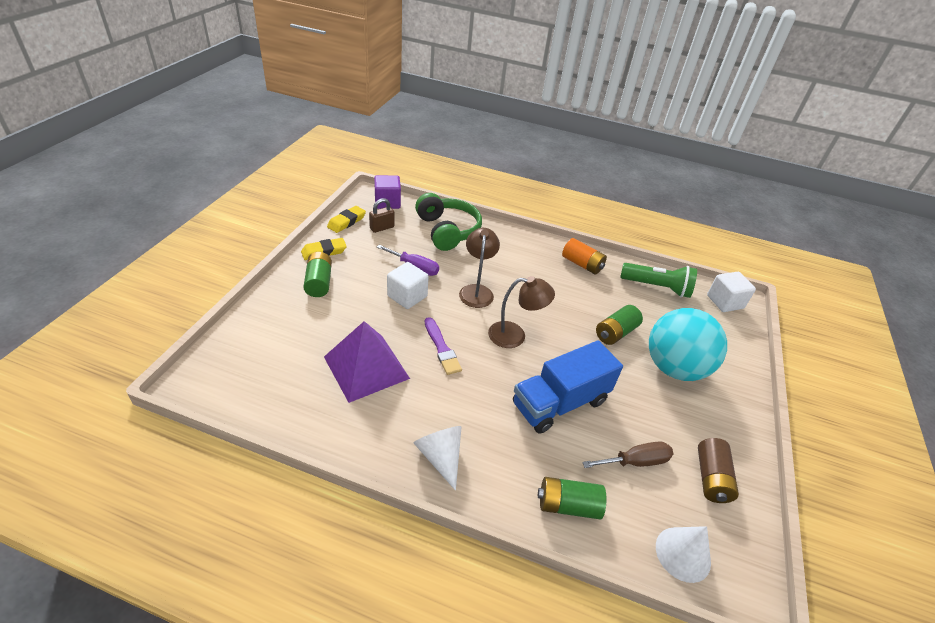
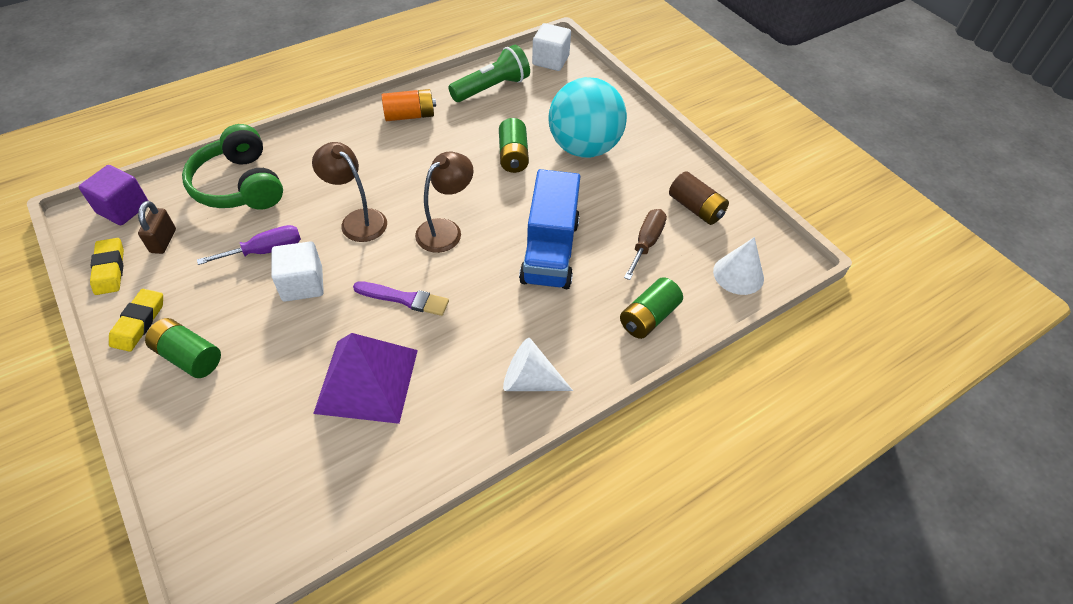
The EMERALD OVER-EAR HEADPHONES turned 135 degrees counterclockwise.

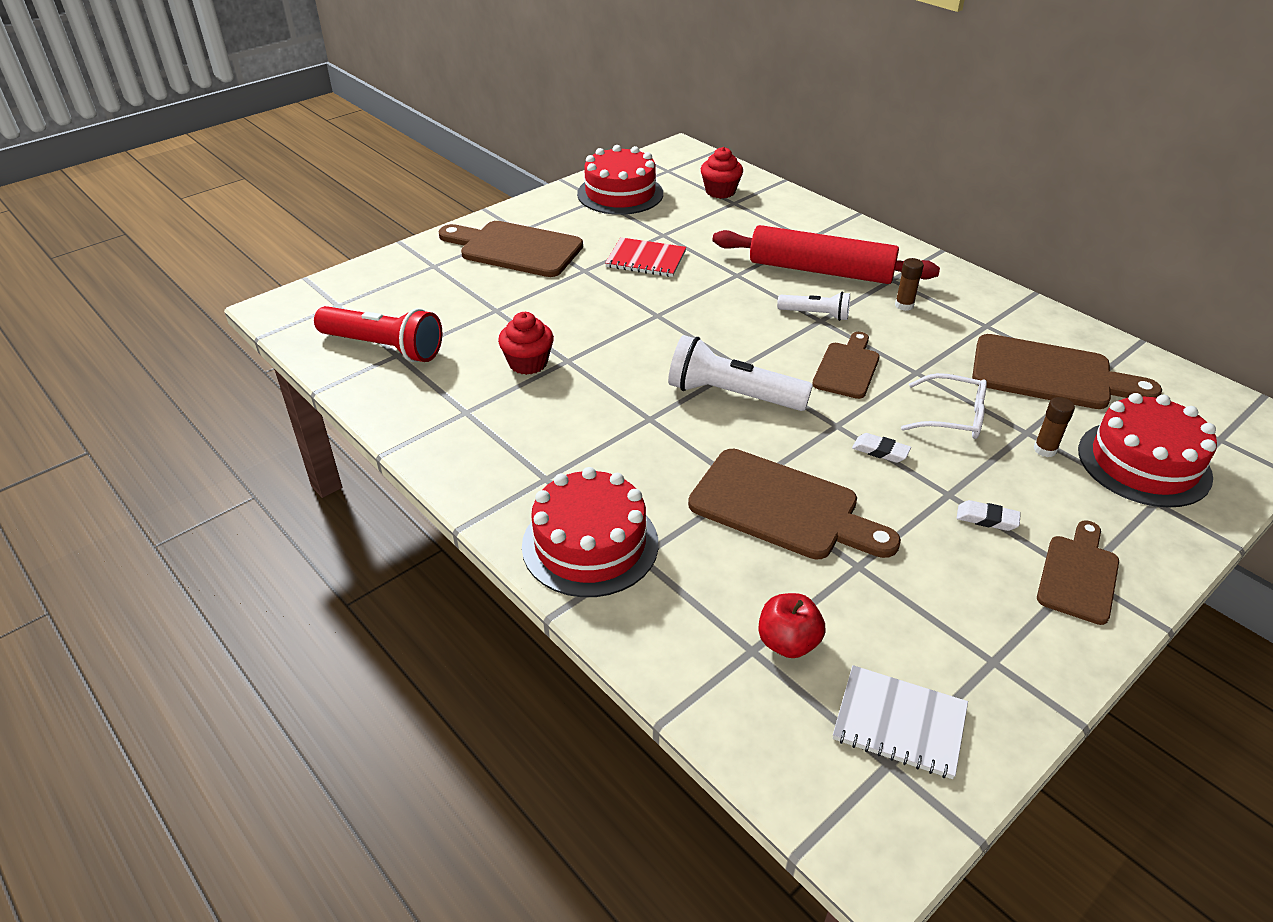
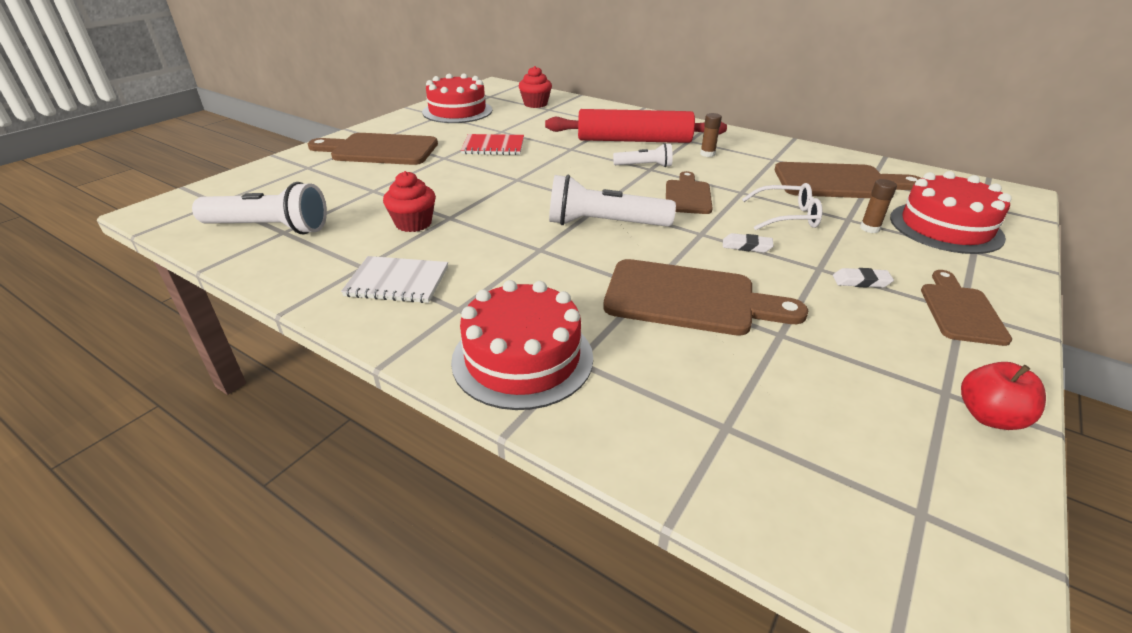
The CRIMSON POCKET TORCH became the WHITE POCKET TORCH (no. 1 from left).
The CRIMSON TOY APPLE moved.
The WHITE EXERCISE BOOK moved.

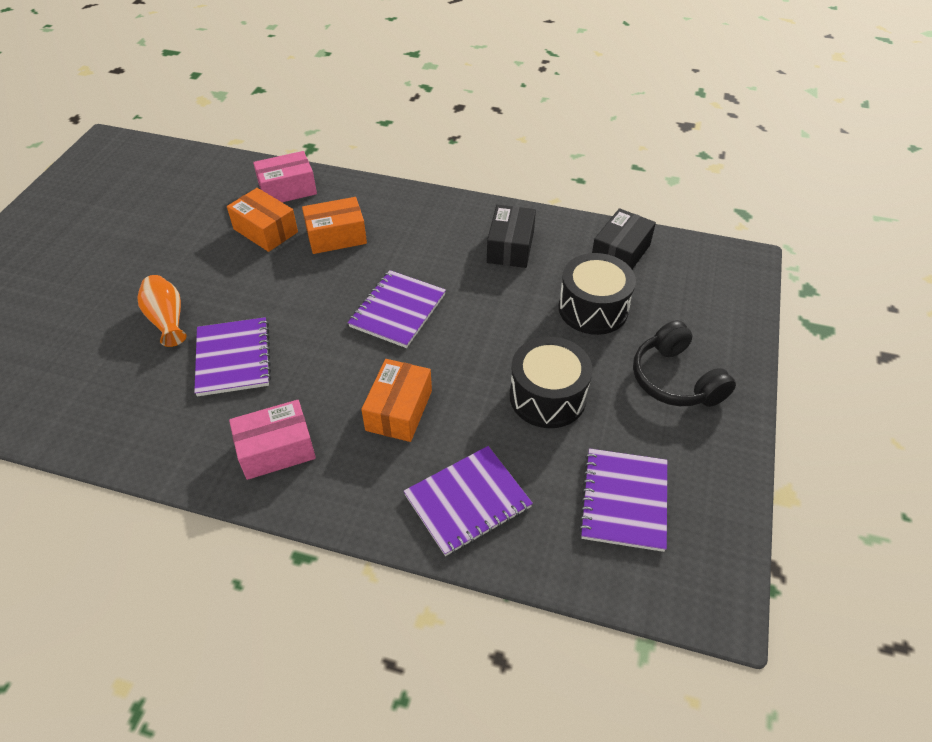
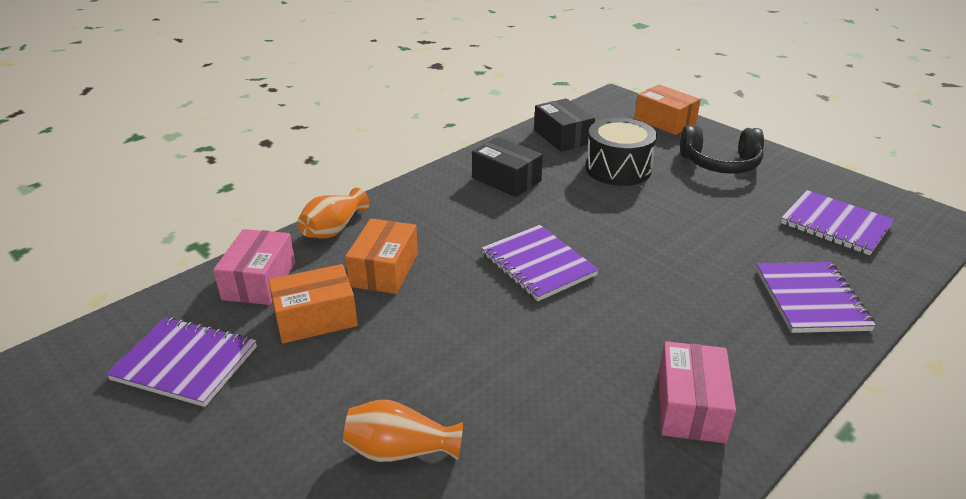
The VIOLET EXERCISE BOOK (no. 1 from left) moved.
The EBONY TOY DRUM (no. 1 from left) disappeared.
The BRIGHT ORANGE BOX (no. 3 from left) moved.
The BRIGHT ORANGE FLOWER VASE (no. 1 from left) appeared.

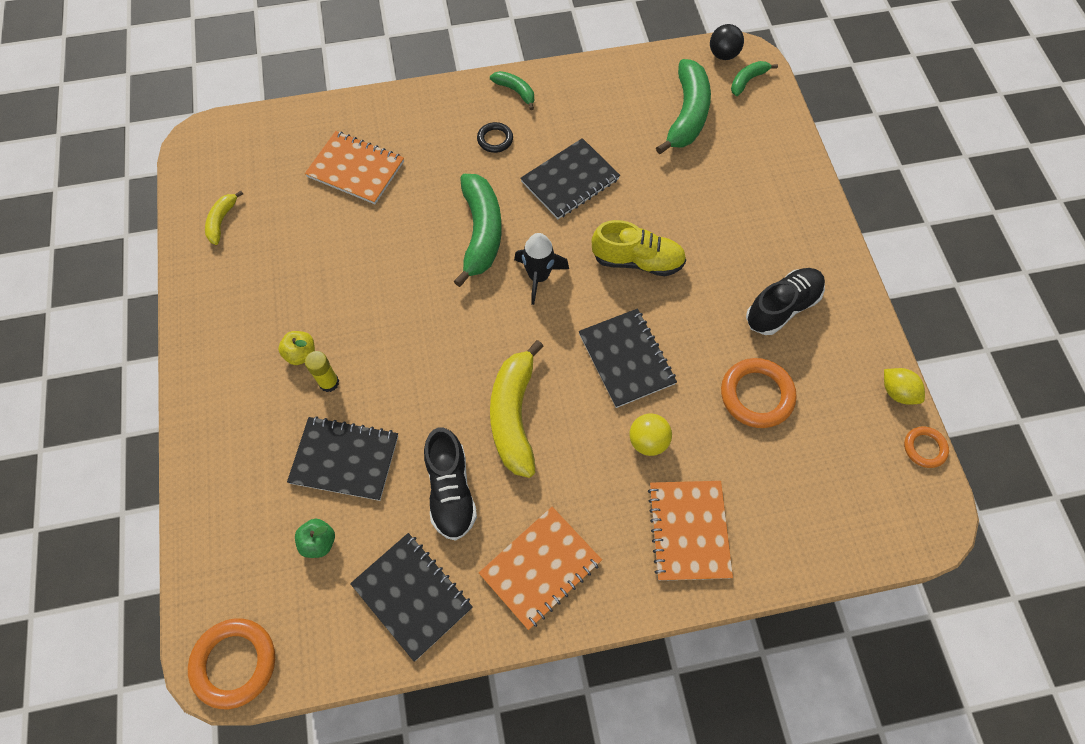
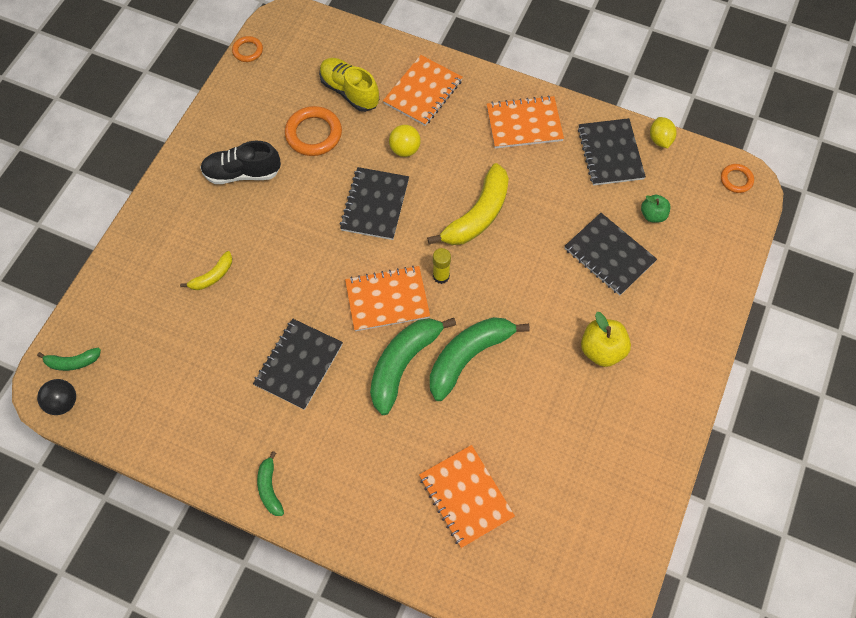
The EMERALD BANANA (no. 3 from left in the first image) moved.
The EBONY HOOP disappeared.
The EBONY EXERCISE BOOK (no. 3 from left in the first image) turned 60 degrees counterclockwise.
The YELLOW BANANA (no. 1 from left) moved.
The YELLOW SNEAKER moved.
The EBONY SPACESHIP was replaced by the BRIGHT ORANGE EXERCISE BOOK (no. 1 from left).
The YELLOW TOY APPLE changed to 1.57 times the size.
The YELLOW GLUE STICK moved.
The YELLOW CITRUS FRUIT moved.
The EBONY SNEAKER (no. 1 from left) disappeared.
The BRIGHT ORANGE HOOP (no. 1 from left in the first image) changed to 0.57 times the size.

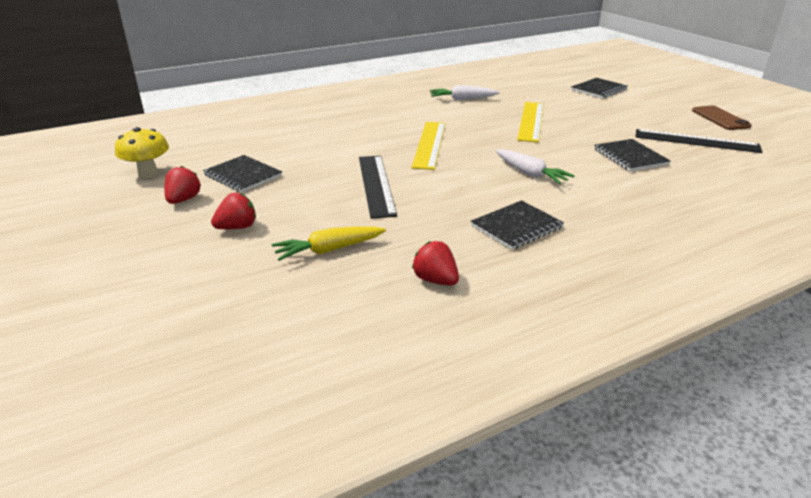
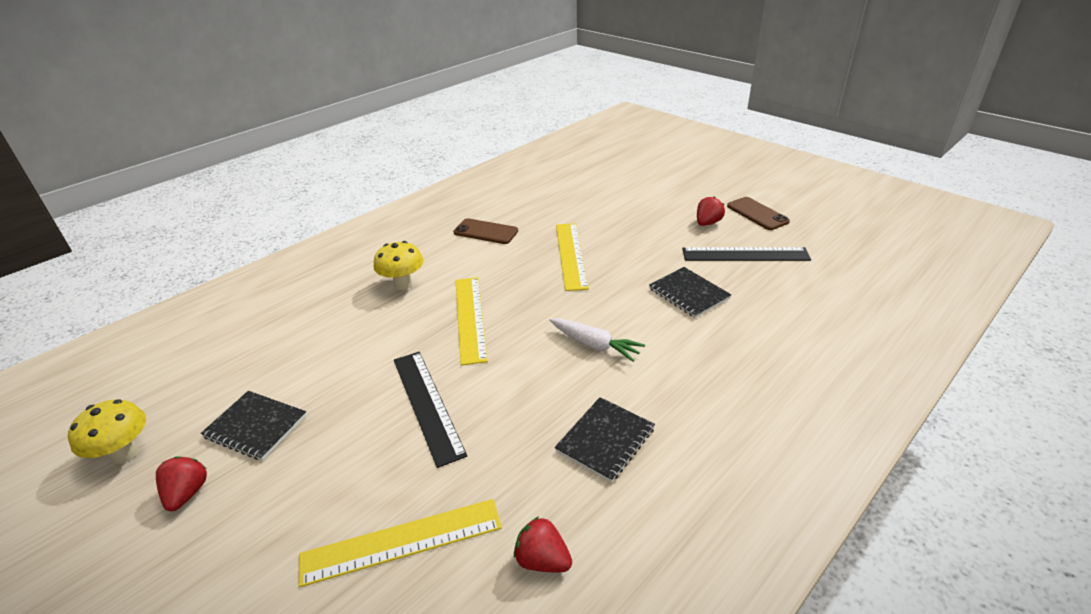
The EBONY EXERCISE BOOK (no. 3 from left) disappeared.
The WHITE ROOT VEGETABLE (no. 1 from left) was replaced by the RUSSET SMARTPHONE (no. 1 from left).
The CRIMSON STRAWBERRY (no. 2 from left in the first image) moved.
The YELLOW ROOT VEGETABLE was replaced by the YELLOW STRAIGHTEDGE (no. 1 from left).
The YELLOW FUNGUS (no. 2 from left) appeared.

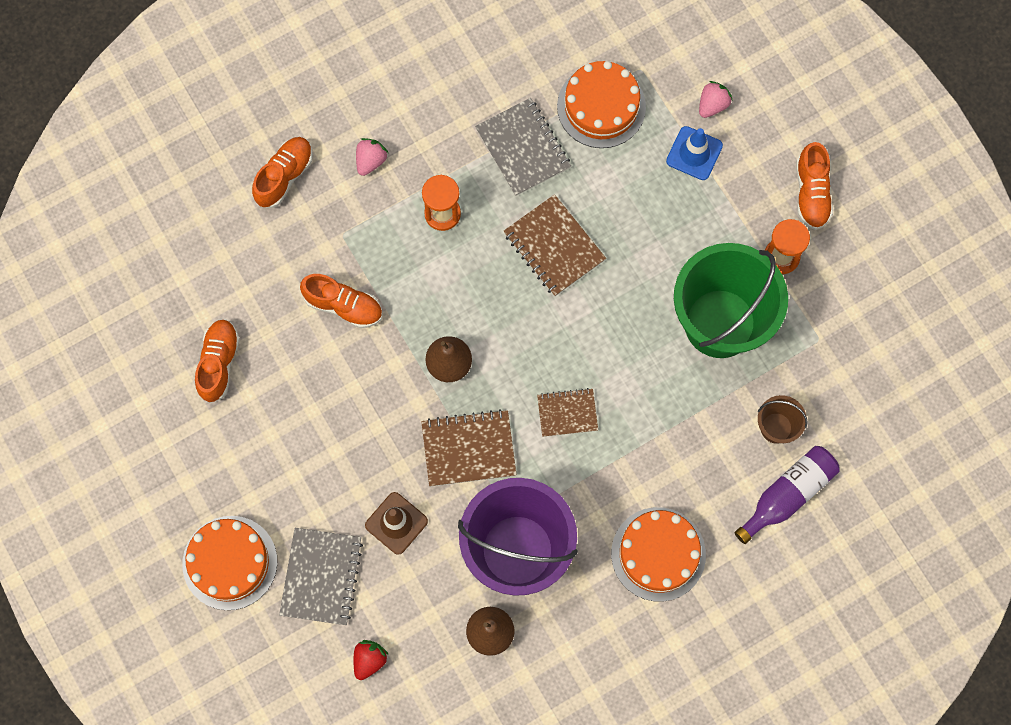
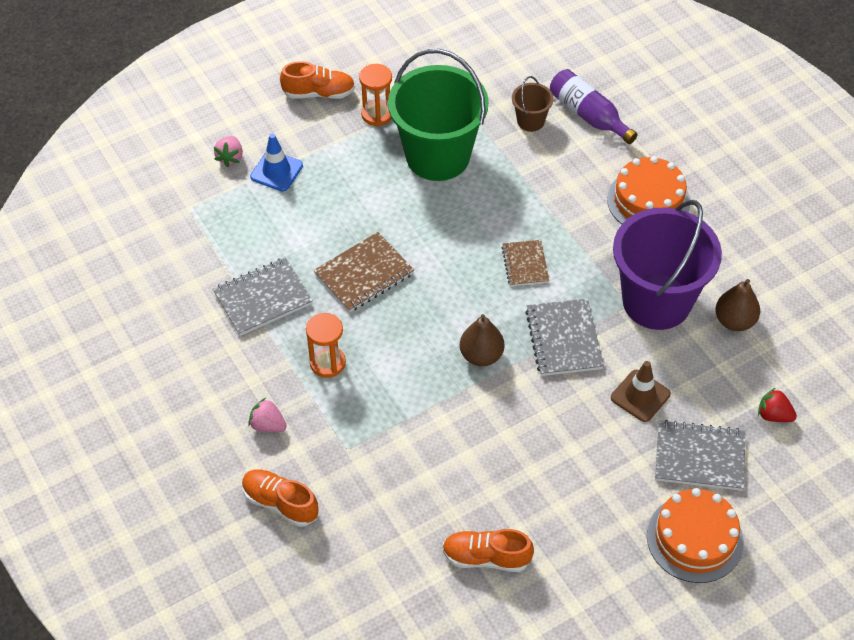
The BRIGHT ORANGE GATEAU (no. 2 from left) disappeared.
The ROSY STRAWBERRY (no. 2 from left in the first image) turned 120 degrees counterclockwise.
The BRIGHT ORANGE SNEAKER (no. 3 from left) disappeared.
The RUSSET EXERCISE BOOK (no. 1 from left) became the GRAY EXERCISE BOOK (no. 2 from left).

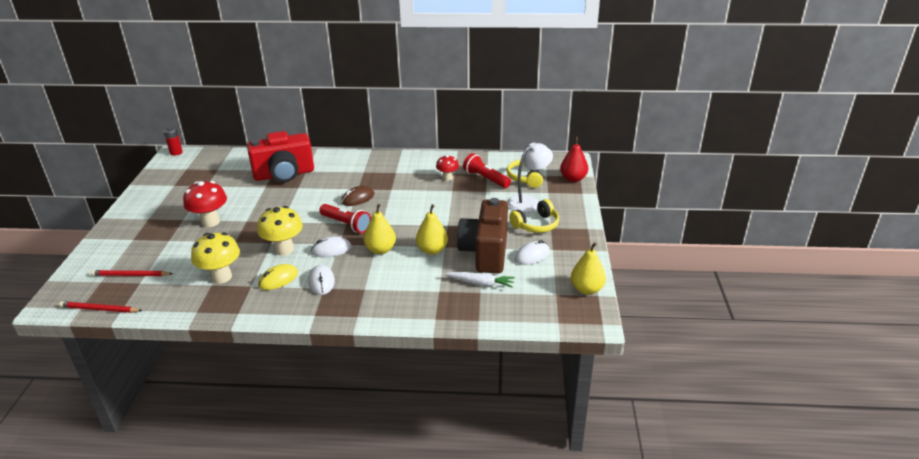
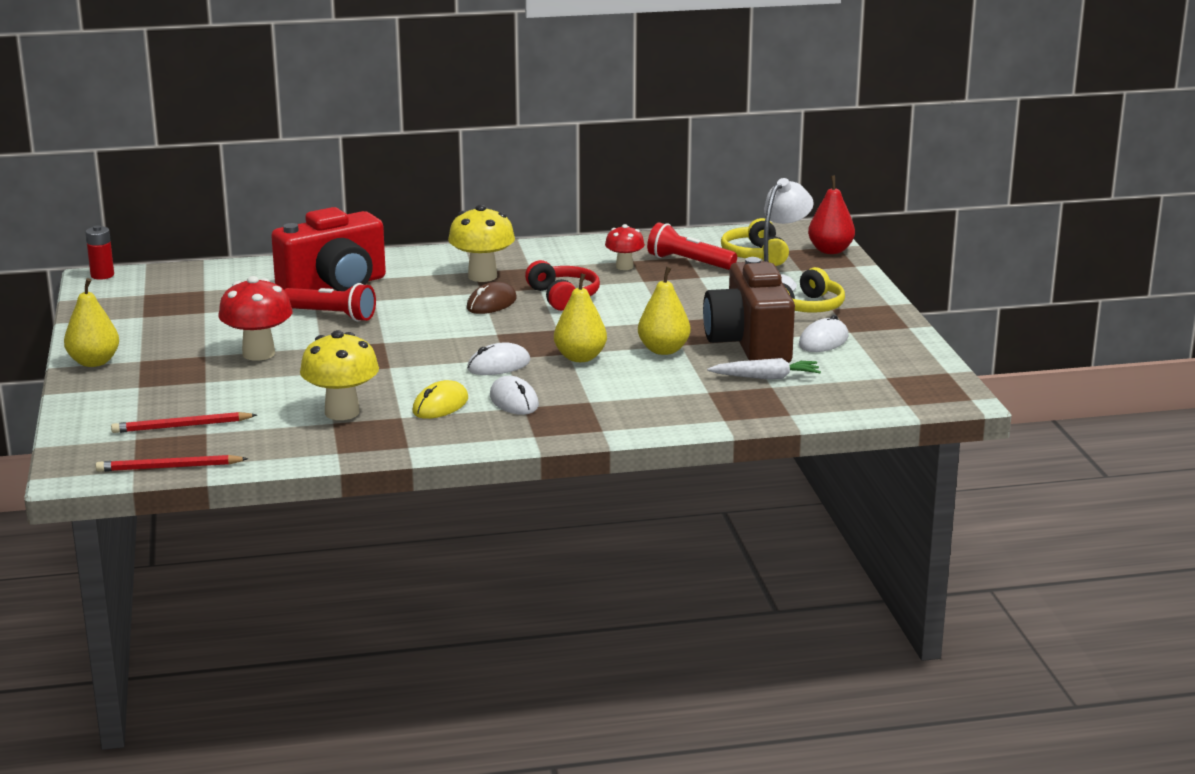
The CRIMSON POCKET TORCH (no. 1 from left) moved.
The YELLOW FUNGUS (no. 2 from left) moved.
The YELLOW PEAR FRUIT (no. 3 from left in the first image) moved.
The CRIMSON OVER-EAR HEADPHONES appeared.

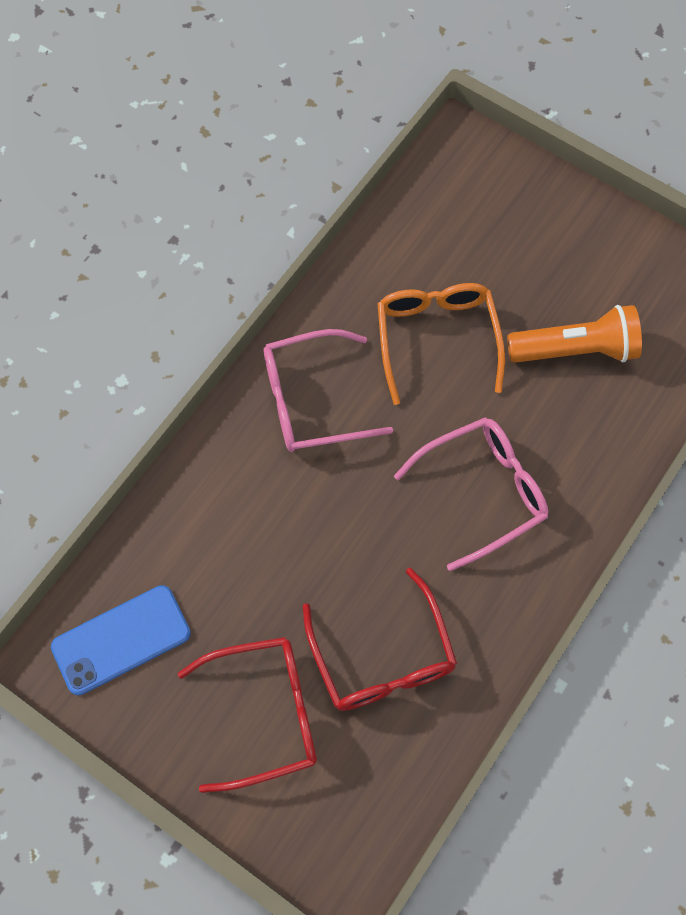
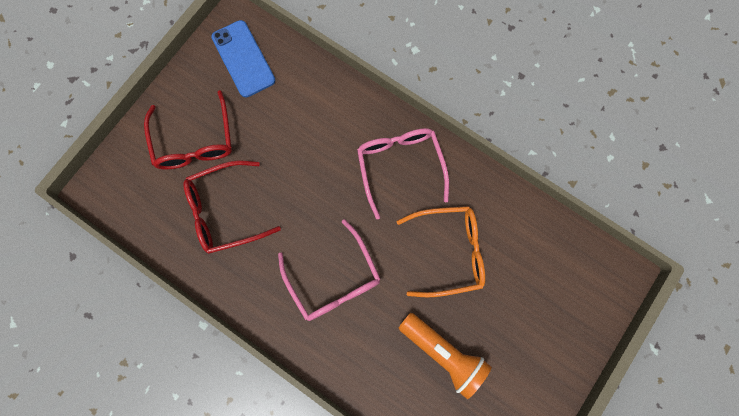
The BRIGHT ORANGE POCKET TORCH turned 45 degrees counterclockwise.

